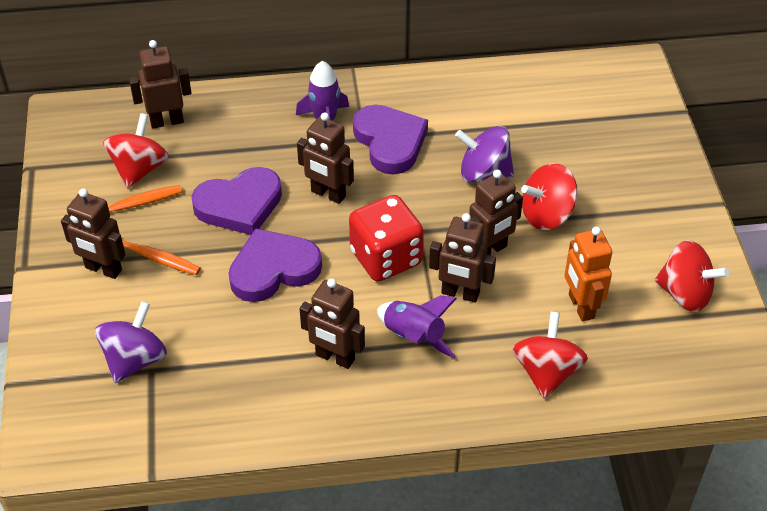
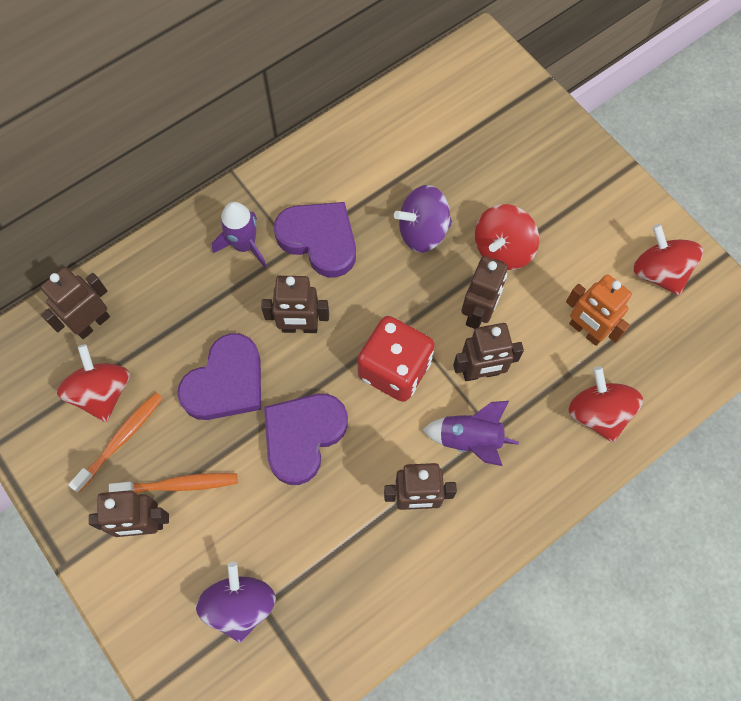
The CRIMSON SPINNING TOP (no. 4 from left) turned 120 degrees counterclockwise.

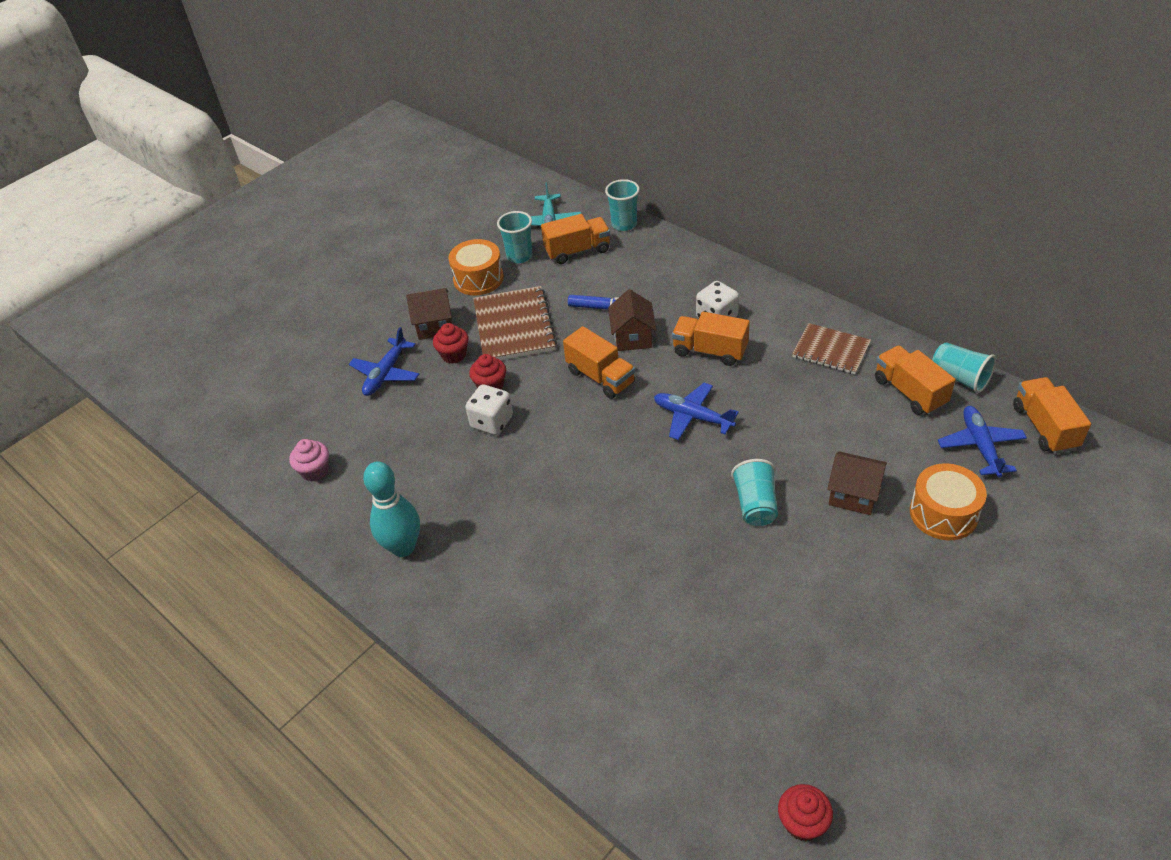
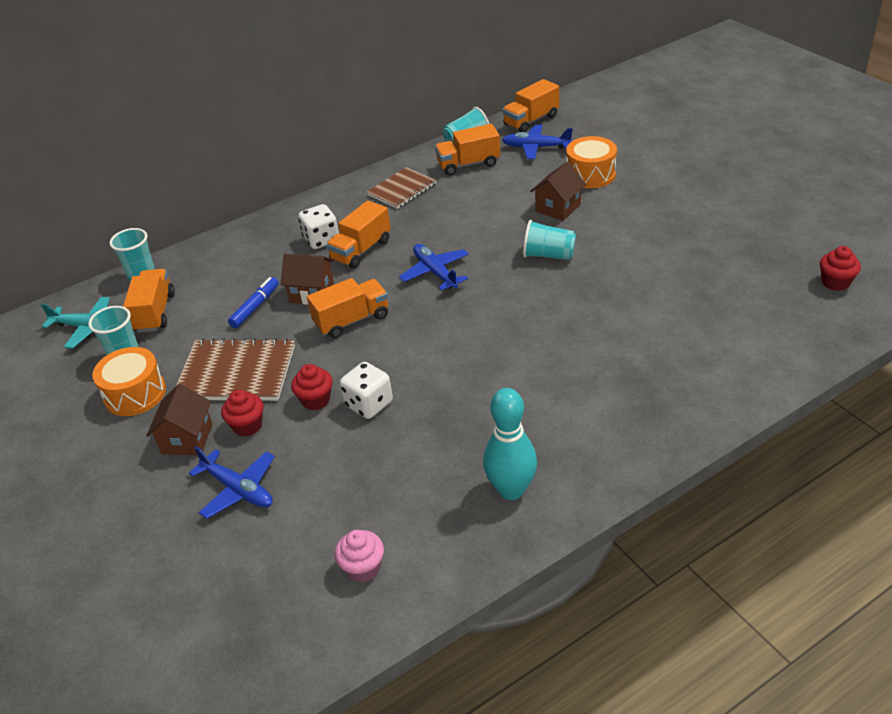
The BRIGHT ORANGE TOY TRUCK (no. 5 from left) turned 45 degrees counterclockwise.
The COBALT PLANE (no. 2 from left) turned 105 degrees clockwise.

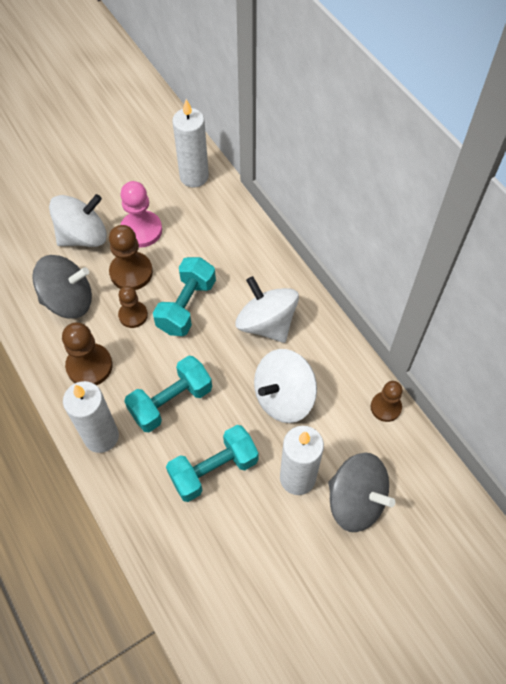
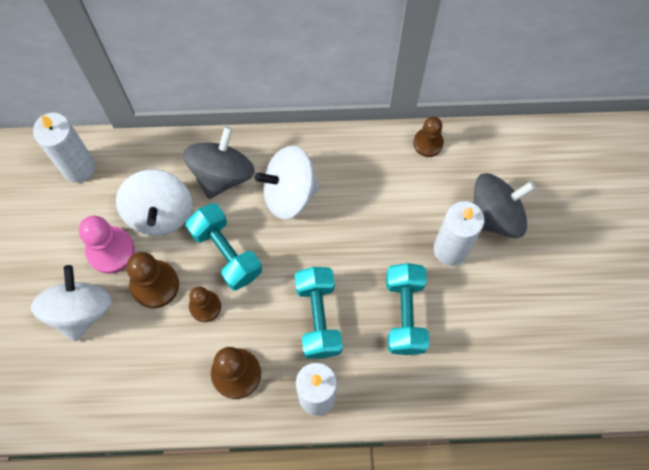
The GRAY SPINNING TOP (no. 1 from left) moved.
The WHITE SPINNING TOP (no. 3 from left in the first image) moved.

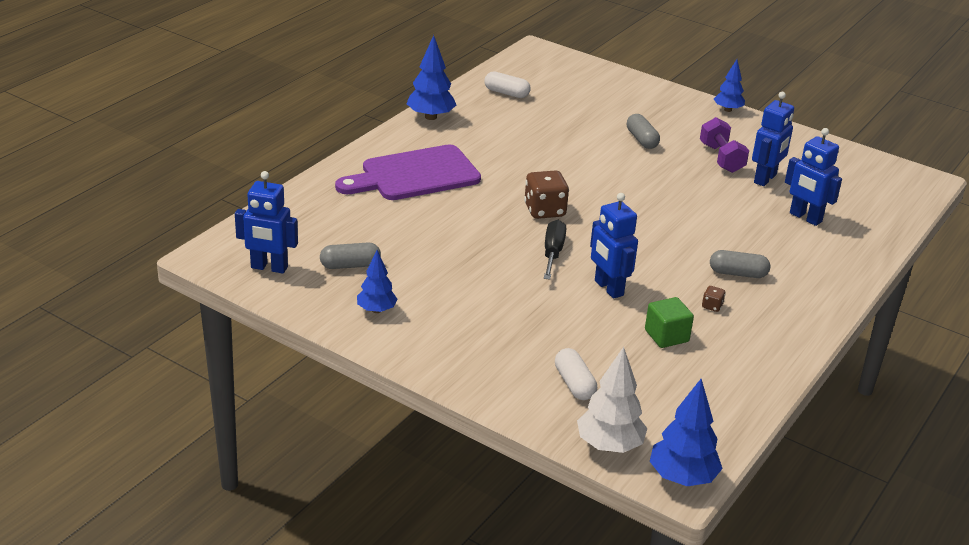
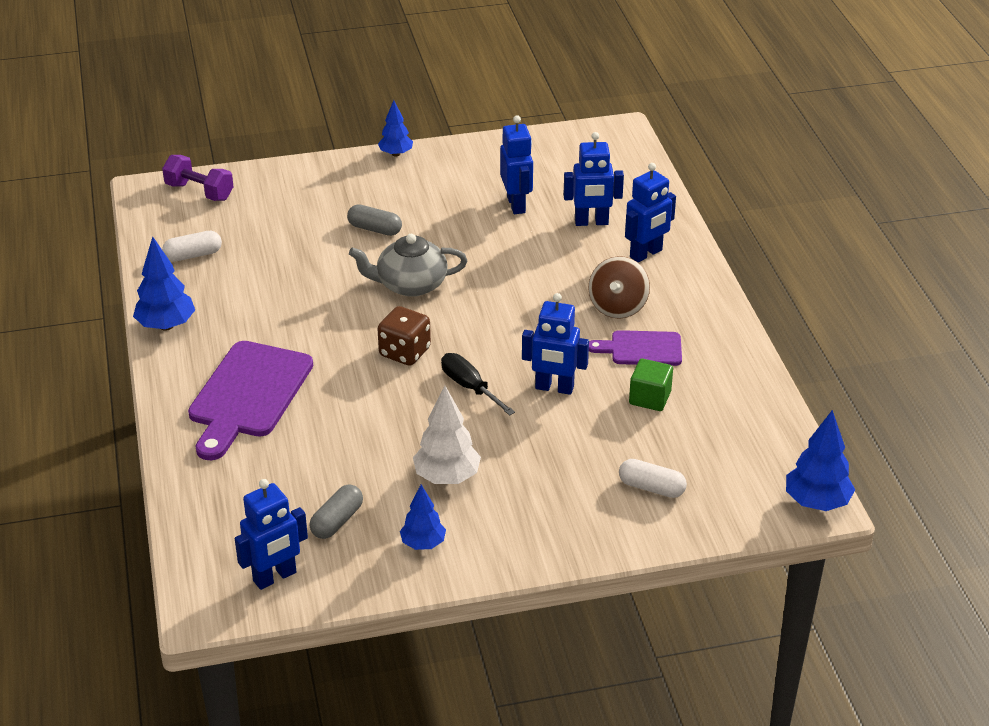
The VIOLET HAND WEIGHT moved.
The GRAY PILL (no. 3 from left) was replaced by the RUSSET SPINNING TOP.
The RUSSET GAME DIE (no. 2 from left) was replaced by the VIOLET CUTTING BOARD (no. 2 from left).
The WHITE FIR TREE moved.
The COBALT TOY ROBOT (no. 5 from left) appeared.
The GRAY CHINA TEAPOT appeared.

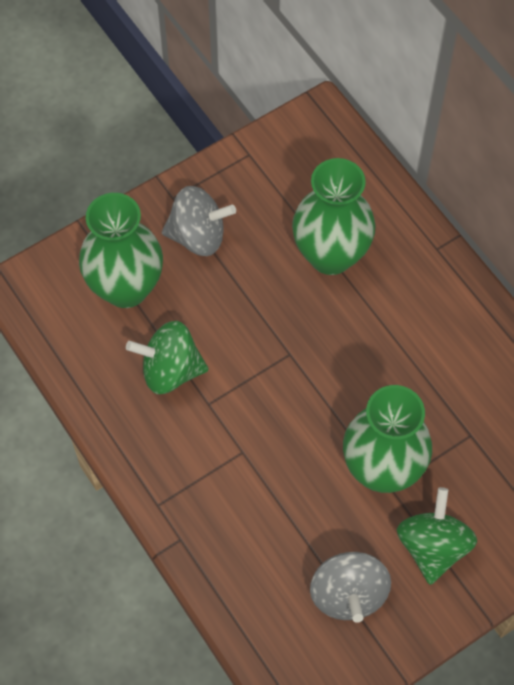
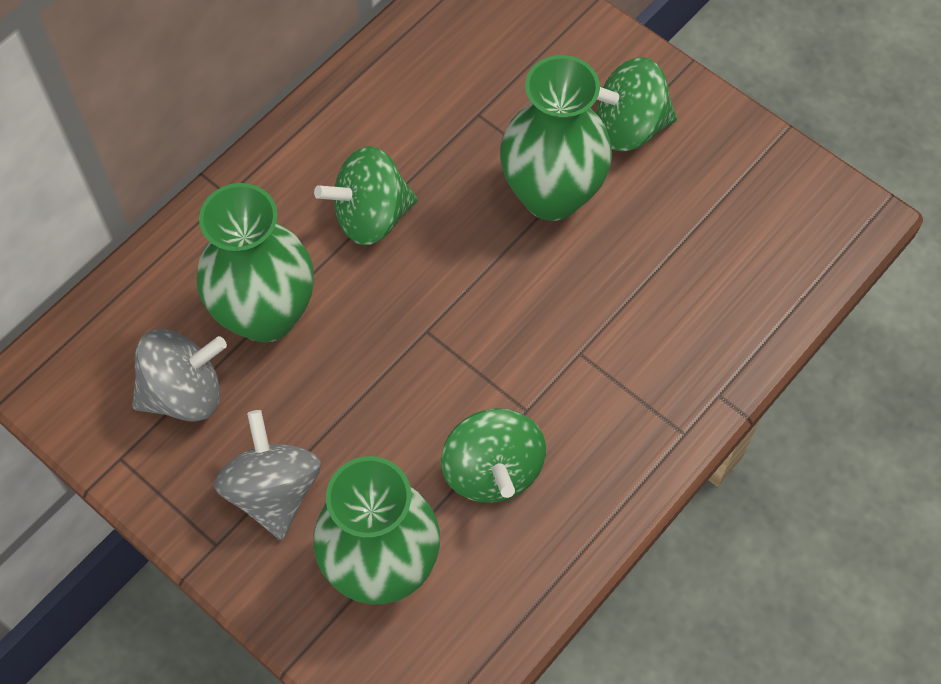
The GRAY SPINNING TOP (no. 2 from left in the first image) moved.
The EMERALD SPINNING TOP (no. 1 from left) appeared.

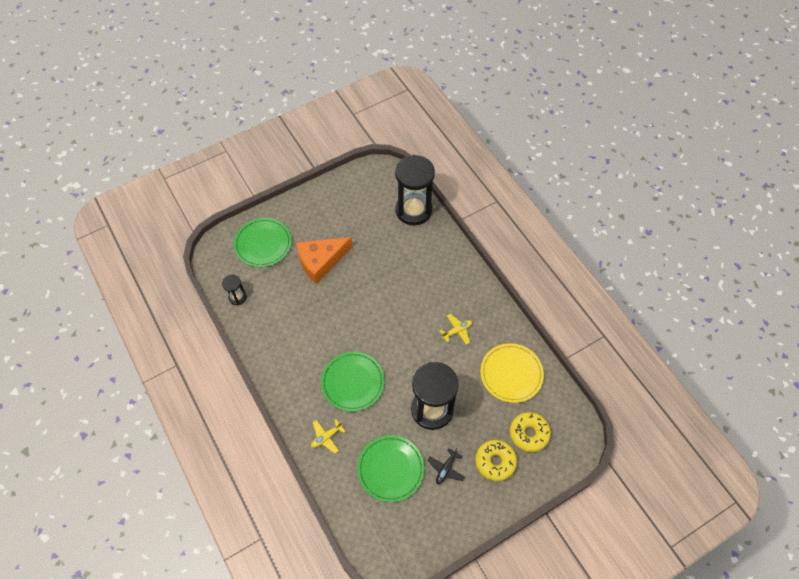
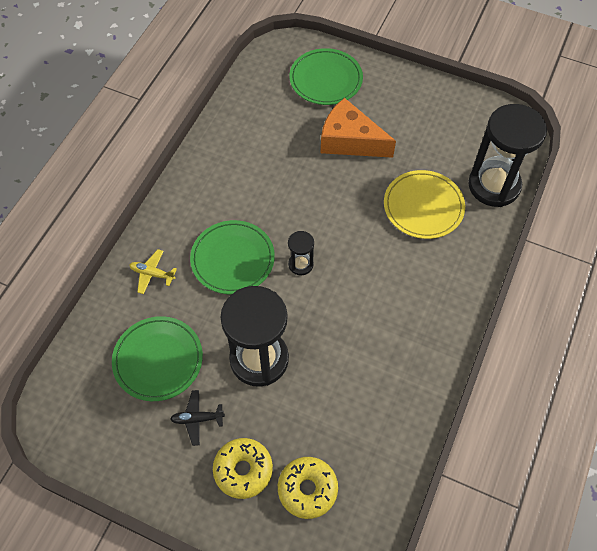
The EBONY HOURGLASS (no. 1 from left in the first image) moved.
The YELLOW PLANE (no. 2 from left) disappeared.
The YELLOW PLATE moved.

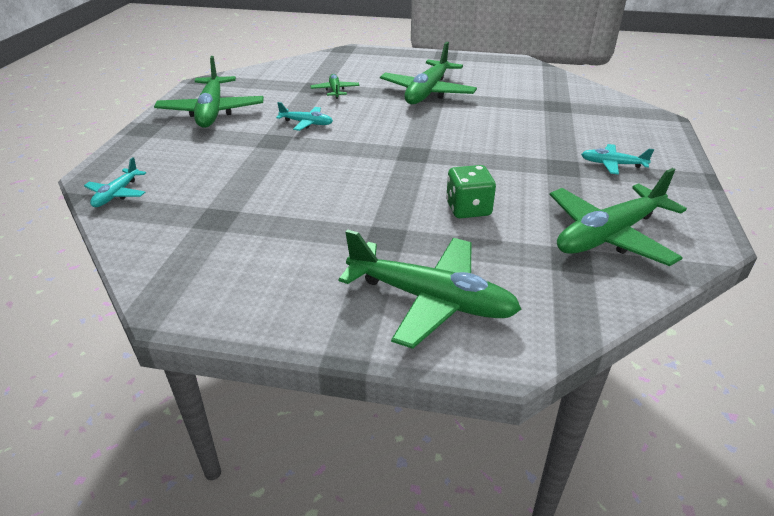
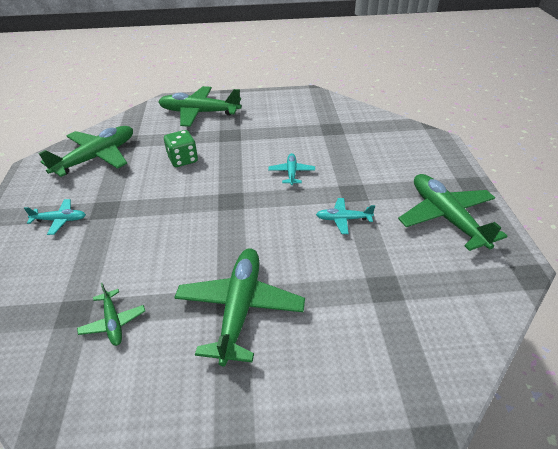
The EMERALD PLANE (no. 2 from left) moved.
The TEAL PLANE (no. 1 from left in the first image) moved.

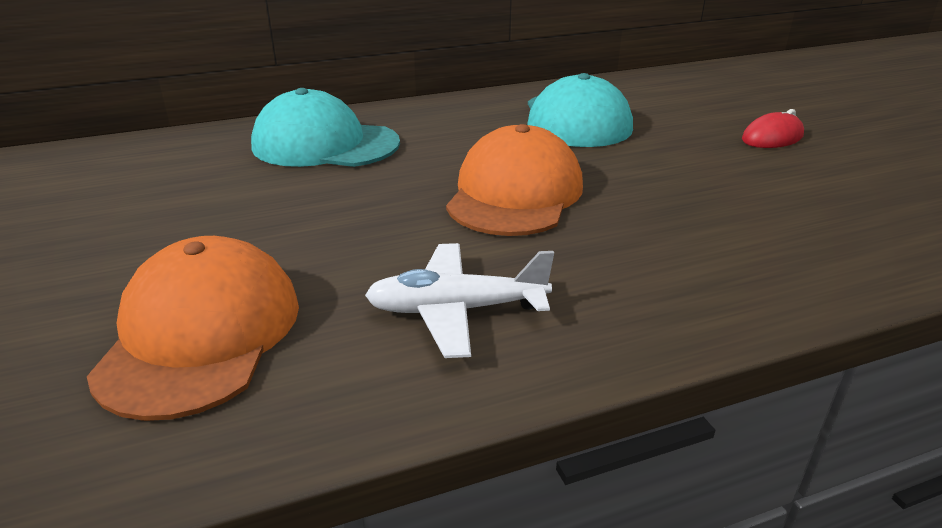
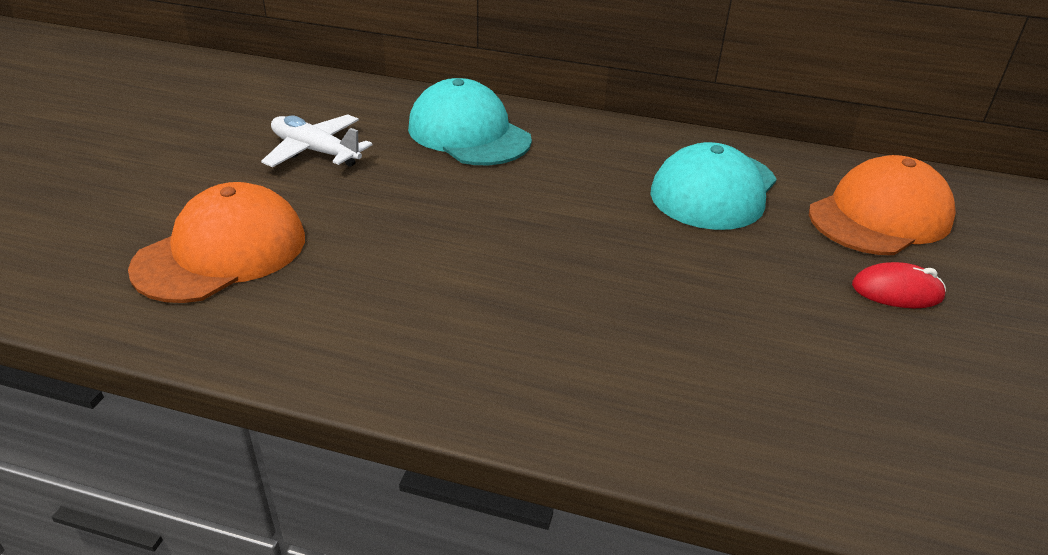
The BRIGHT ORANGE BASEBALL CAP (no. 2 from left) moved.
The WHITE PLANE moved.

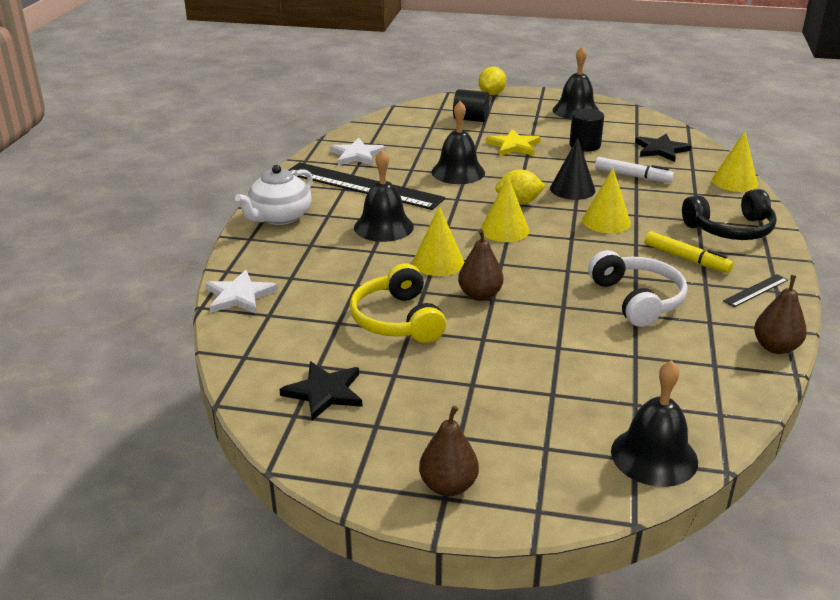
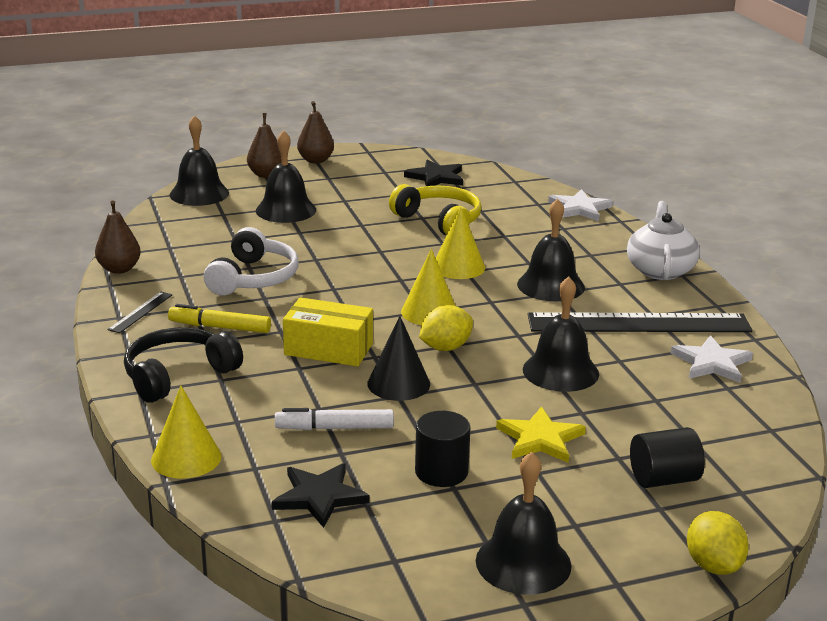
The YELLOW SOLID CONE (no. 3 from left) was replaced by the YELLOW BOX.
The RUSSET PEAR FRUIT (no. 2 from left) moved.
The WHITE OVER-EAR HEADPHONES turned 120 degrees counterclockwise.
The EBONY SCHOOL BELL (no. 2 from left) appeared.

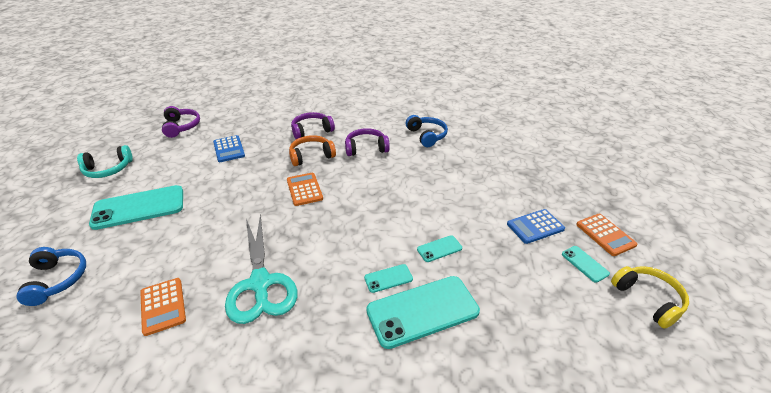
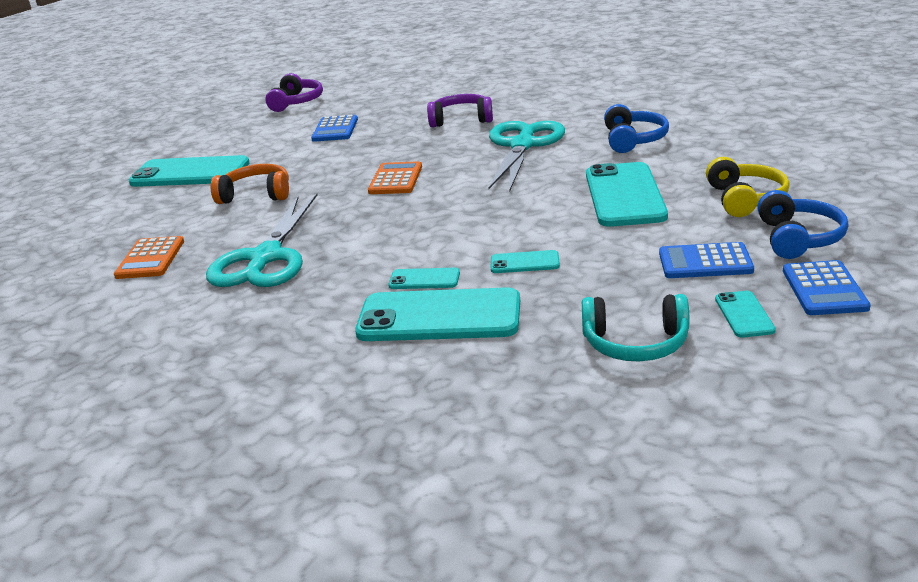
The VIOLET OVER-EAR HEADPHONES (no. 3 from left) was replaced by the TEAL PAIR OF SCISSORS (no. 2 from left).
The BRIGHT ORANGE OVER-EAR HEADPHONES moved.
The TEAL OVER-EAR HEADPHONES moved.
The BRIGHT ORANGE POCKET CALCULATOR (no. 3 from left) became the COBALT POCKET CALCULATOR (no. 3 from left).
The COBALT OVER-EAR HEADPHONES (no. 1 from left in the first image) moved.
The YELLOW OVER-EAR HEADPHONES moved.
The TEAL SMARTPHONE (no. 5 from left) appeared.

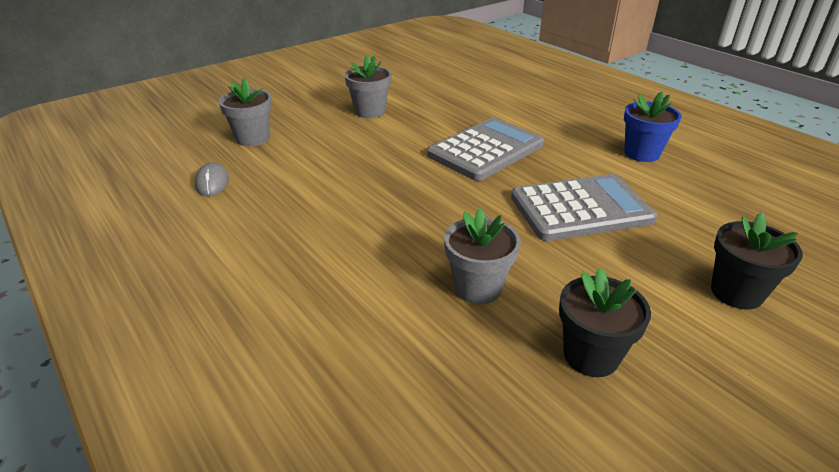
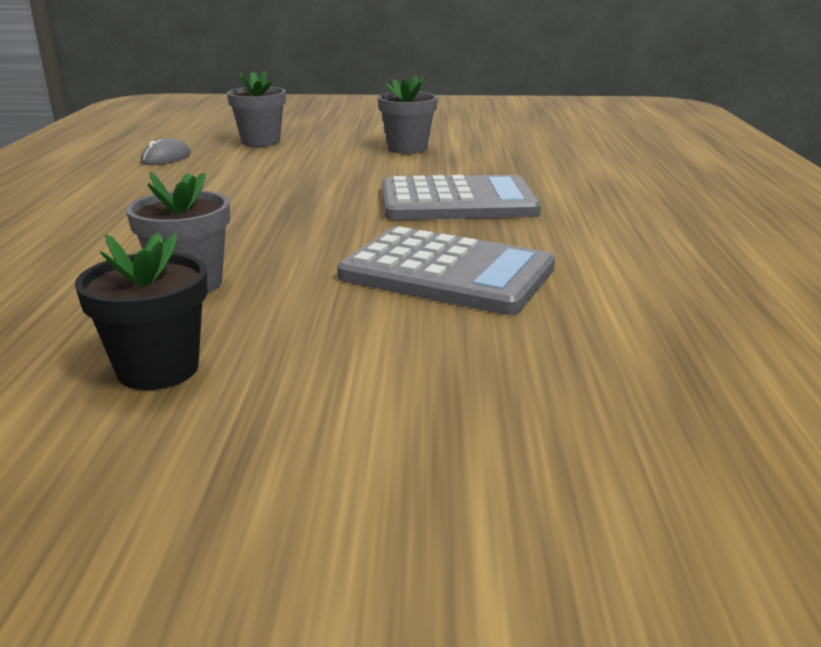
The COBALT POTTED PLANT disappeared.
The EBONY POTTED PLANT (no. 2 from left) disappeared.

